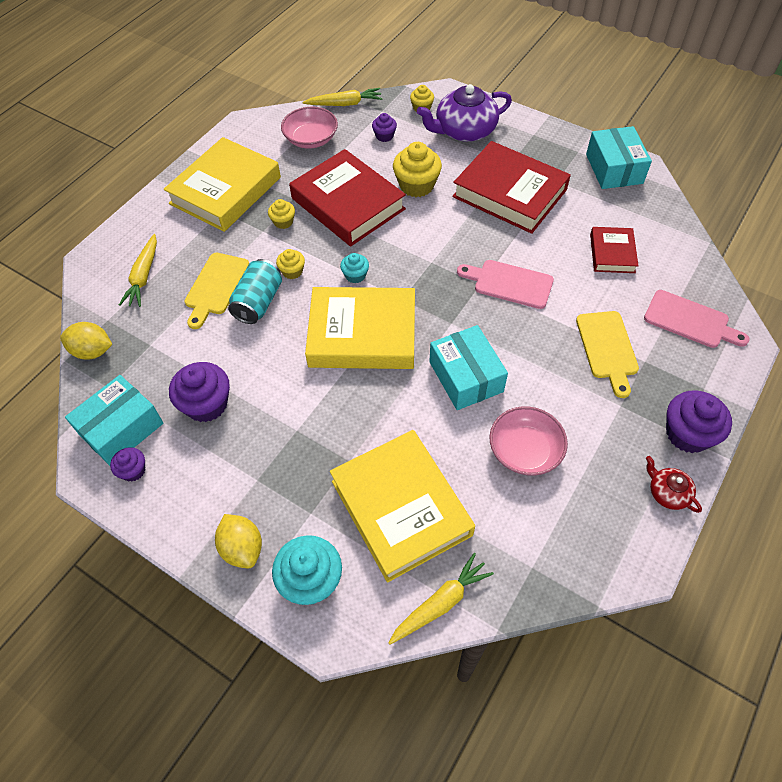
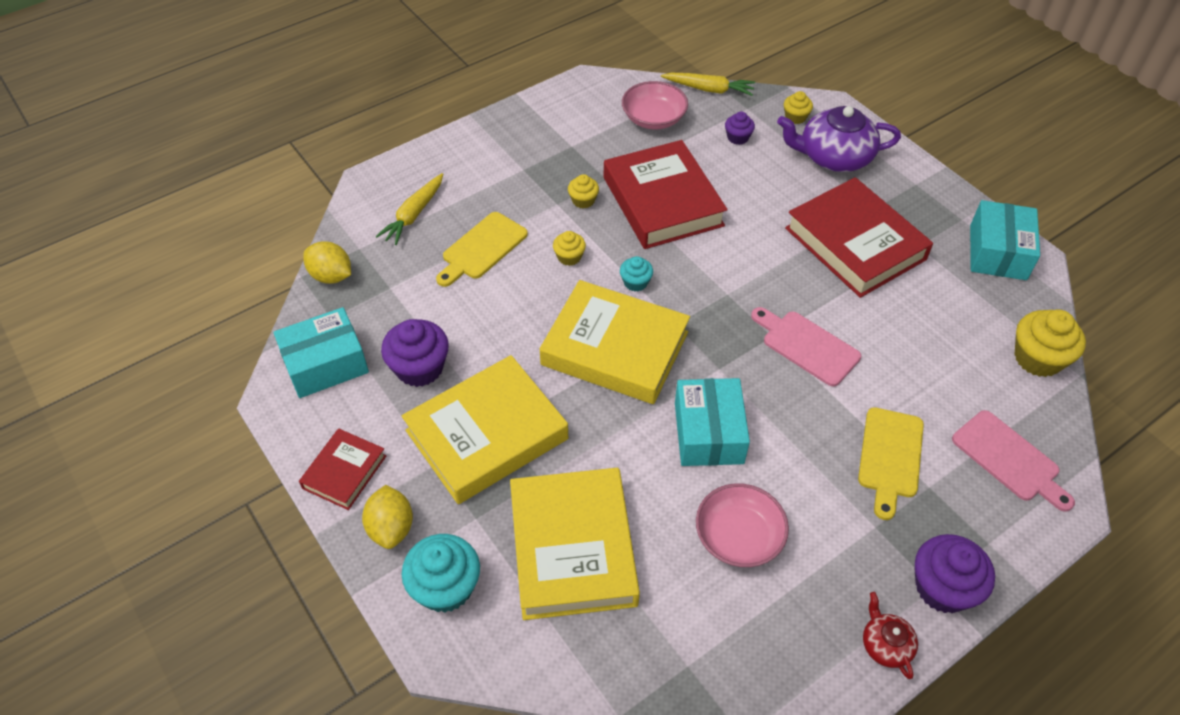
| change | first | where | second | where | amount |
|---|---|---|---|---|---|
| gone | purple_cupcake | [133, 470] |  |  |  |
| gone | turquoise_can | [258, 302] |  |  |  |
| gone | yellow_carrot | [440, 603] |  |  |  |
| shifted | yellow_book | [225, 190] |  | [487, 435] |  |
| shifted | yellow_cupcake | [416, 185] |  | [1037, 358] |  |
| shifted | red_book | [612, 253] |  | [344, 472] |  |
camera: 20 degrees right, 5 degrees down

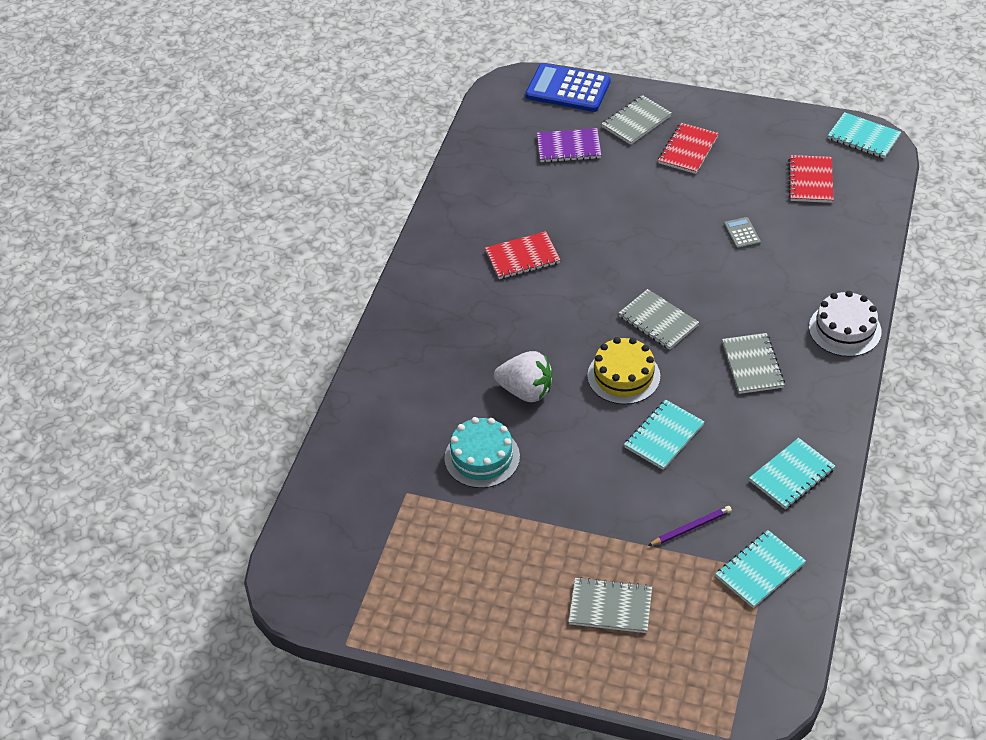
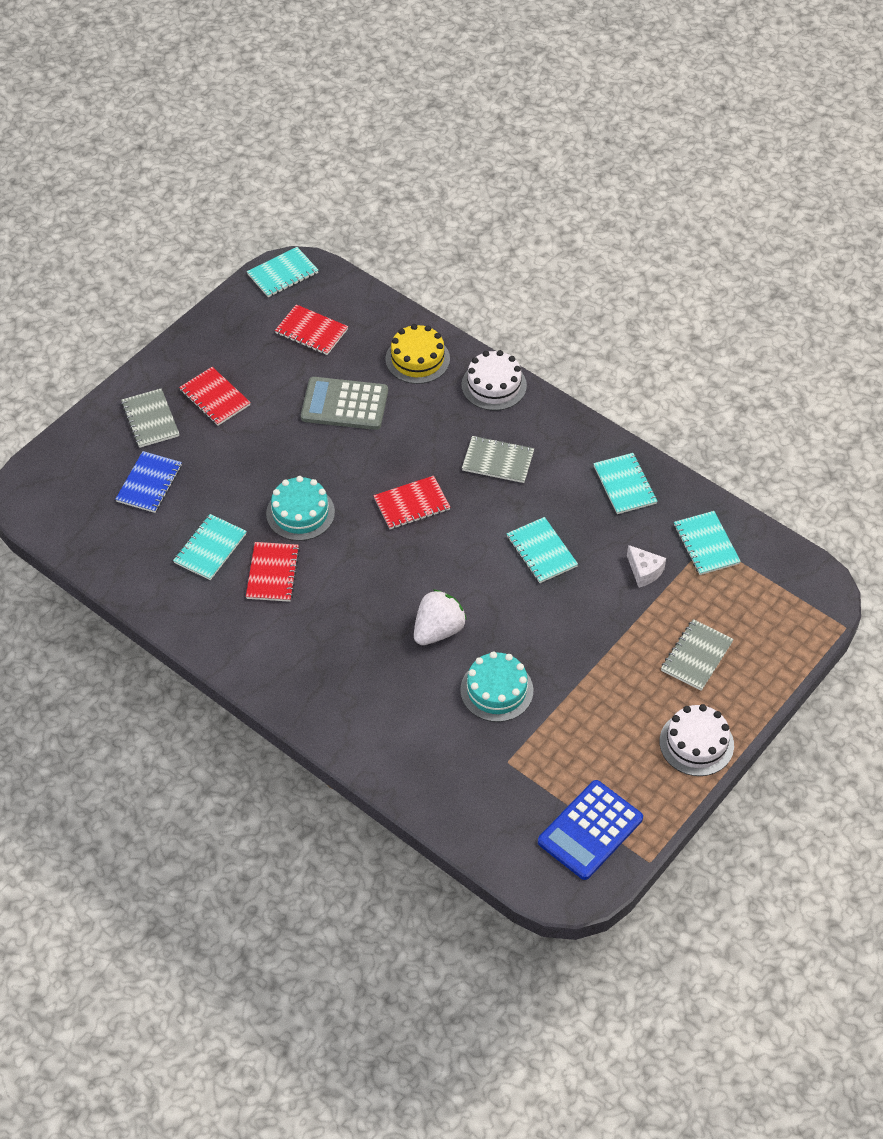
| change | first | where | second | where | amount |
|---|---|---|---|---|---|
| new |  |  | turquoise_notebook | [210, 548] |  |
| new |  |  | turquoise_cake | [300, 513] |  |
| new |  |  | white_cake | [696, 743] |  |
| shifted | blue_calculator | [568, 89] |  | [590, 830] |  |
| shifted | yellow_cake | [623, 376] |  | [417, 359] |  |
| swapped | purple_pencil | [691, 528] | white_cheese | [644, 571] |  |
| repainted | purple_notebook | [568, 147] | blue_notebook | [149, 483] |  |
| repainted | grey_notebook | [658, 321] | red_notebook | [411, 504] |  |
| scaled | grey_calculator | [741, 233] |  | [344, 404] | x2.17 |
camera: 70 degrees left, 5 degrees up

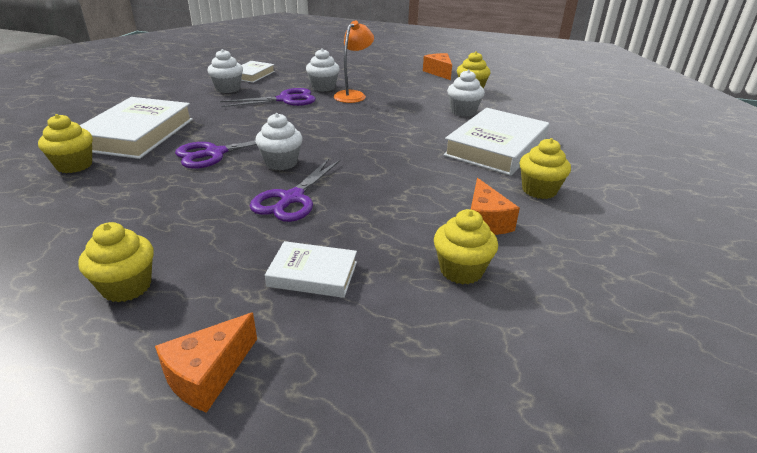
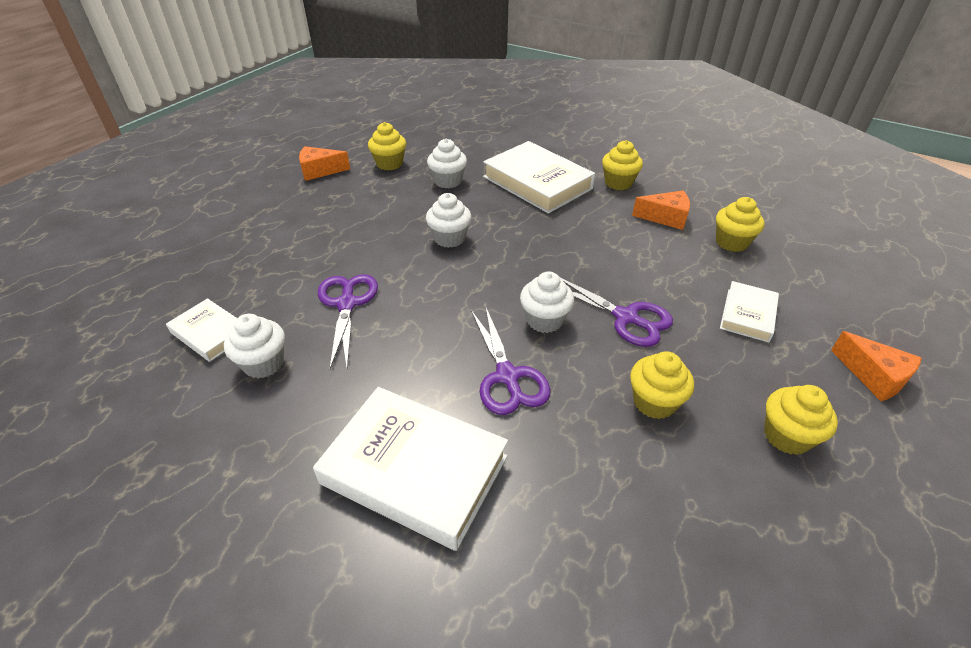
| change | first | where | second | where | amount |
|---|---|---|---|---|---|
| gone | orange_lamp | [353, 95] |  |  |  |
| shifted | yellow_cupcake | [74, 165] |  | [654, 402] |  |
| shifted | white_cupcake | [323, 87] |  | [449, 238] |  |
camera: 75 degrees left, 10 degrees up

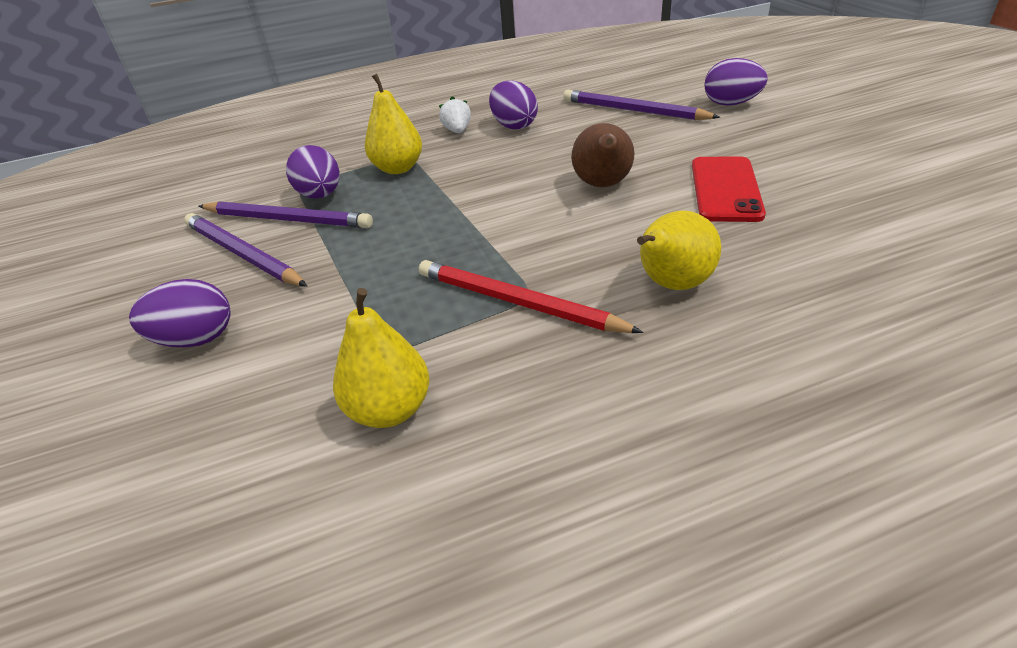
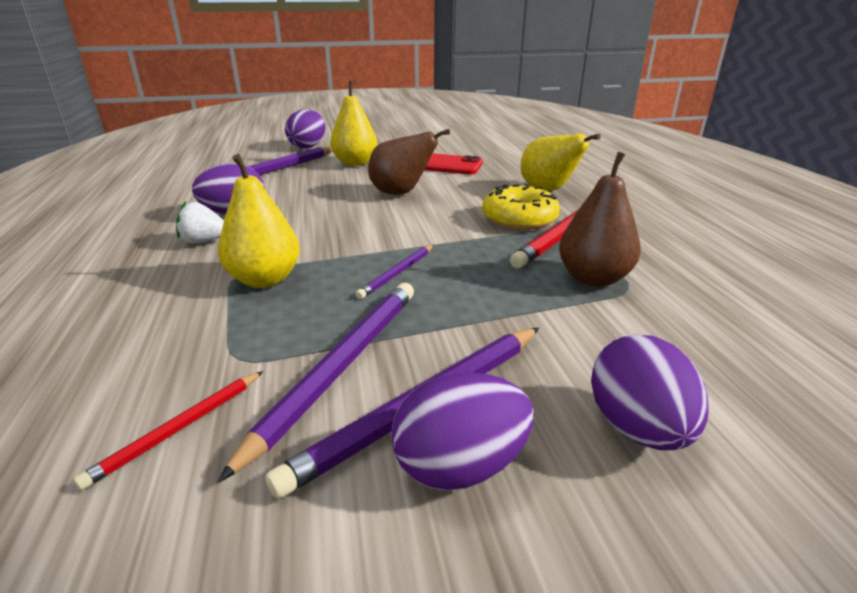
| change | first | where | second | where | amount |
|---|---|---|---|---|---|
| new |  |  | red_pencil | [179, 428] |  |
| new |  |  | purple_pencil | [397, 273] |  |
| new |  |  | yellow_donut | [519, 219] |  |
| new |  |  | brown_pear | [593, 278] |  |
| shifted | purple_egg | [320, 195] |  | [460, 466] |  |
| shifted | yellow_pear | [390, 409] |  | [355, 163] |  |
camera: 85 degrees left, 10 degrees down

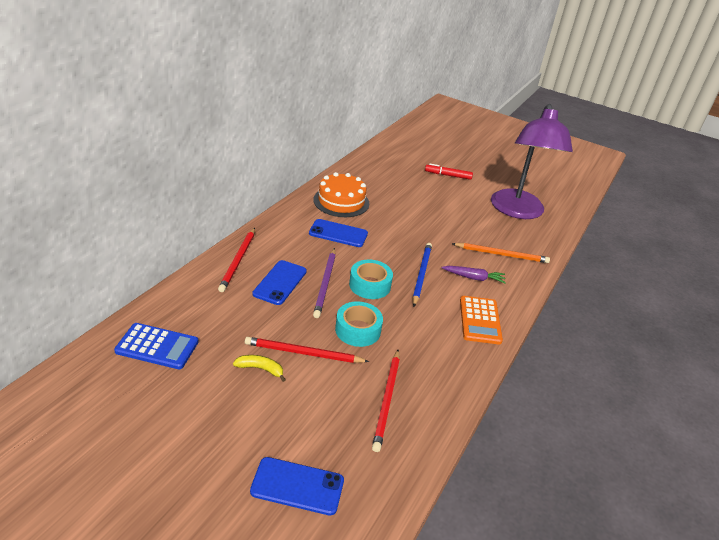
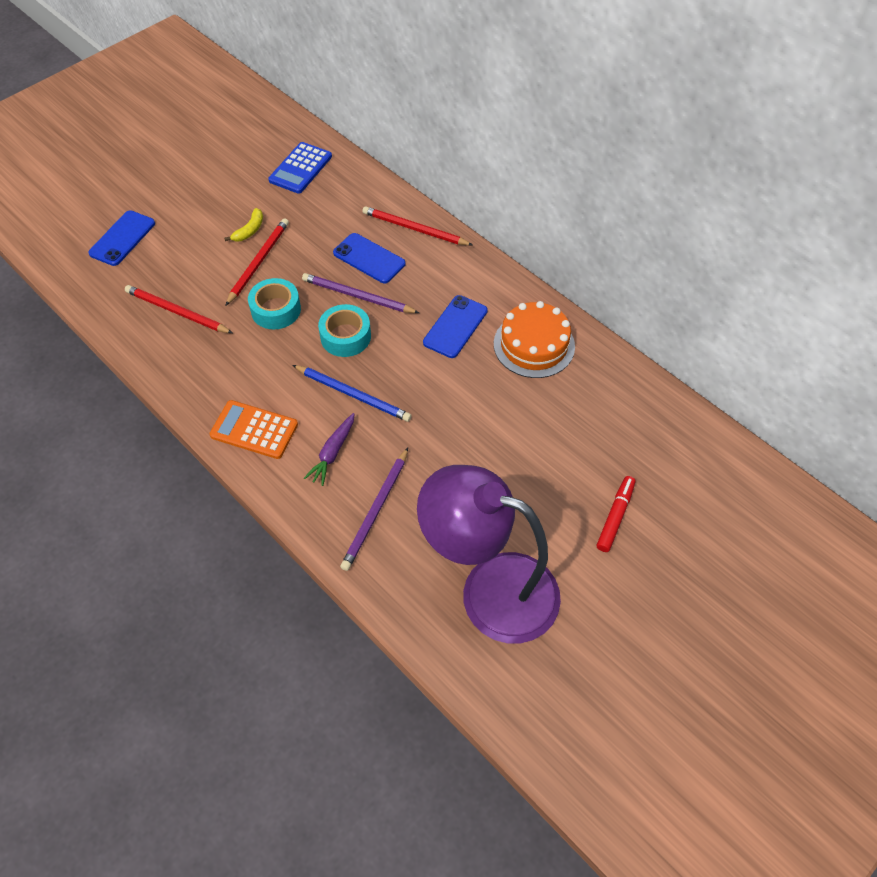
| change | first | where | second | where | amount |
|---|---|---|---|---|---|
| repainted | orange_pencil | [502, 254] | purple_pencil | [376, 511] |  |
camera: 110 degrees right, 20 degrees up

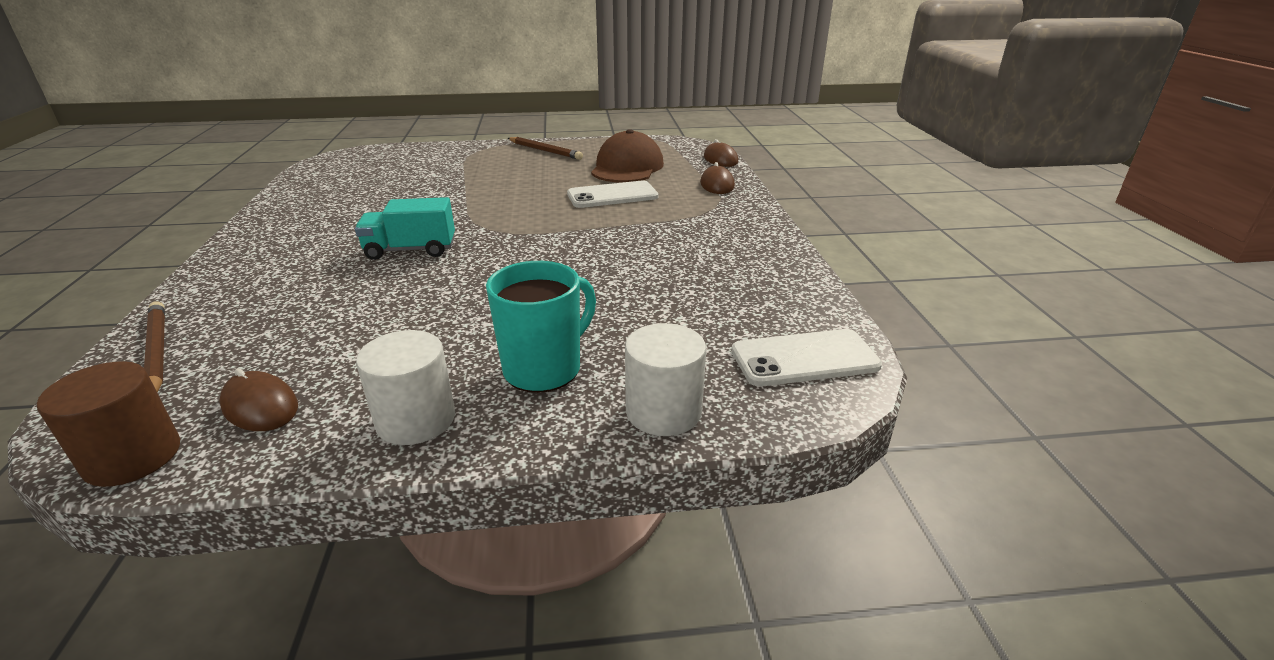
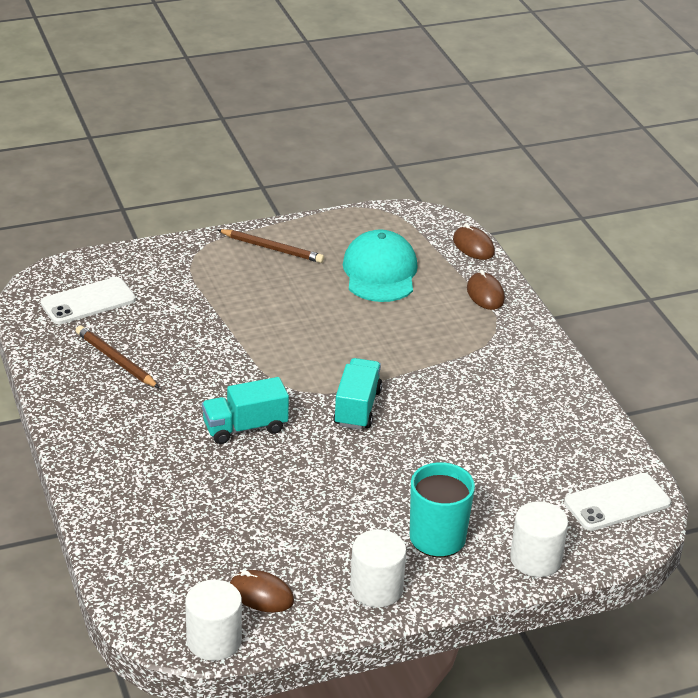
| change | first | where | second | where | amount |
|---|---|---|---|---|---|
| new |  |  | turquoise_truck | [357, 408] |  |
| shifted | brown_pencil | [157, 350] |  | [115, 360] |  |
| shifted | white_phone | [612, 195] |  | [88, 301] |  |
| repainted | brown_cylinder | [133, 457] | white_cylinder | [214, 640] |  |
| repainted | brown_cap | [627, 167] | turquoise_cap | [380, 272] |  |
camera: 15 degrees left, 5 degrees up

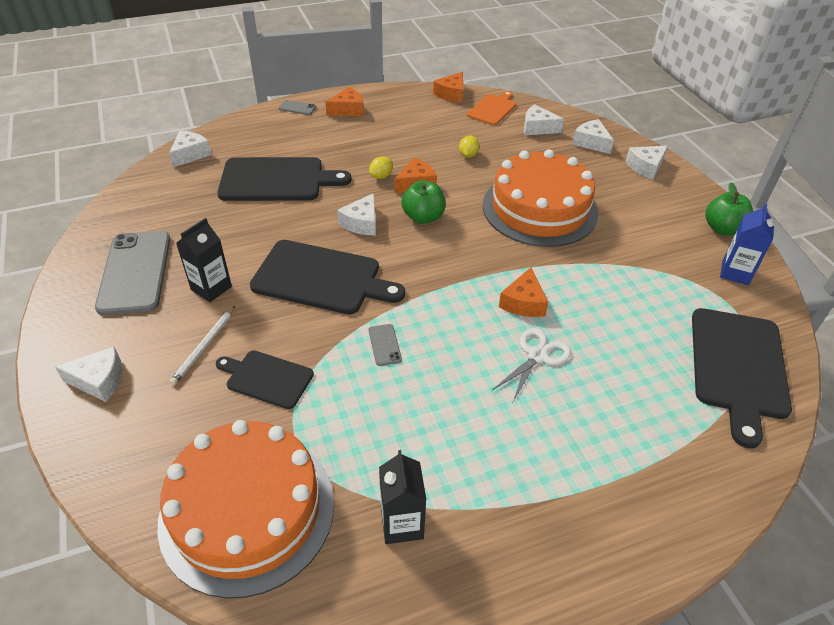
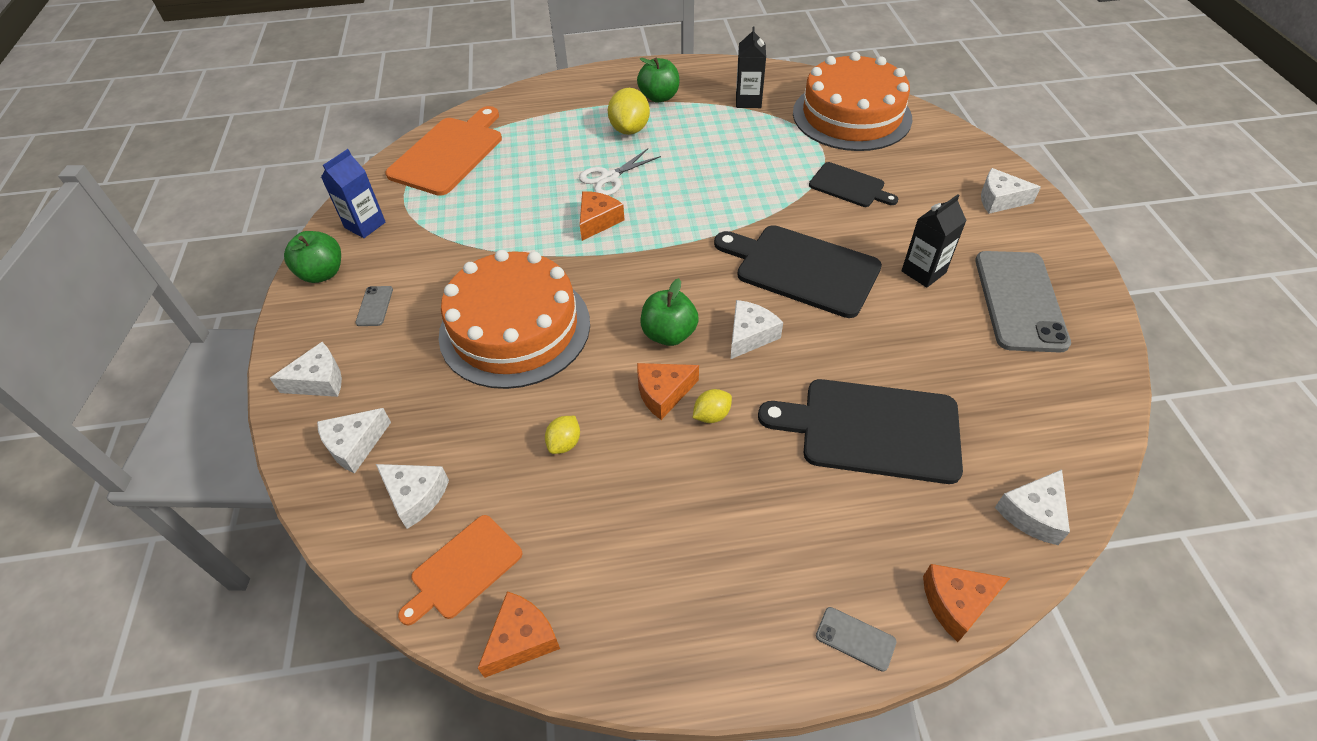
| change | first | where | second | where | amount |
|---|---|---|---|---|---|
| gone | white_pencil | [204, 346] |  |  |  |
| new |  |  | yellow_lemon | [630, 129] |  |
| new |  |  | green_apple | [659, 97] |  |
| shifted | orange_cheese | [348, 110] |  | [956, 603] |  |
| shifted | grey_phone | [384, 345] |  | [374, 306] |  |
| repainted | black_cutting_board | [738, 367] | orange_cutting_board | [449, 153] |  |
| rotated | white_cheese | [591, 142] |  | [354, 445] | 75 degrees clockwise |
camera: 165 degrees left, 5 degrees up

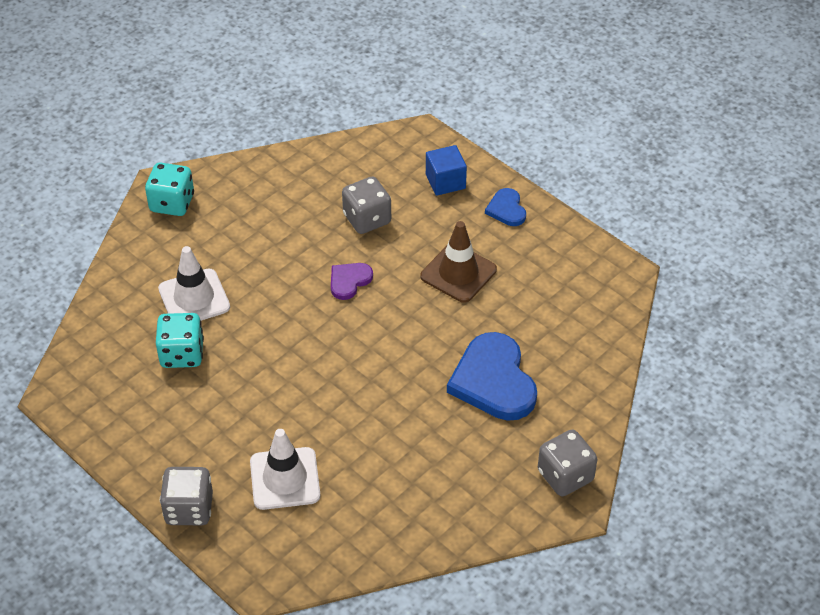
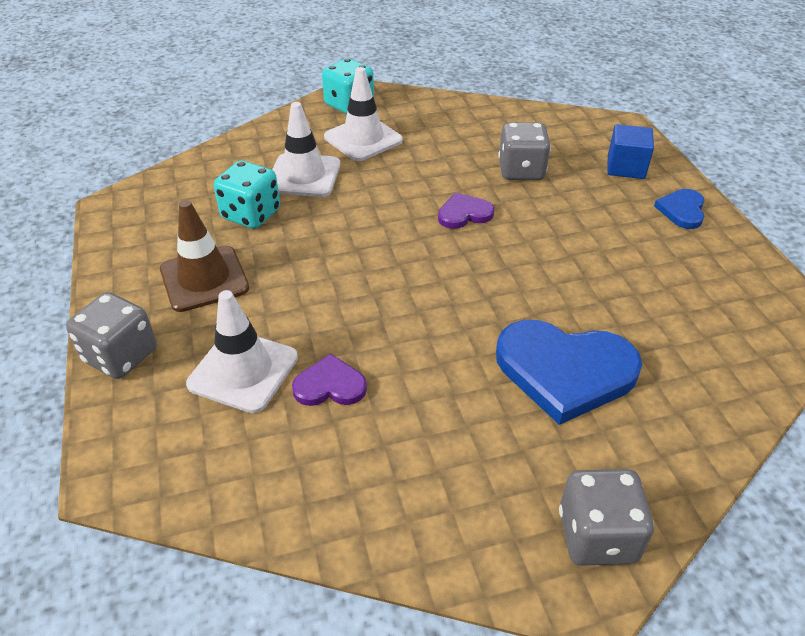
| change | first | where | second | where | amount |
|---|---|---|---|---|---|
| new |  |  | purple_heart | [330, 385] |  |
| new |  |  | white_traffic_cone | [363, 139] |  |
| shifted | brown_traffic_cone | [458, 273] |  | [204, 279] |  |
| rotated | blue_heart | [493, 381] |  | [565, 371] | 90 degrees counterclockwise |
camera: 30 degrees right, 5 degrees down

